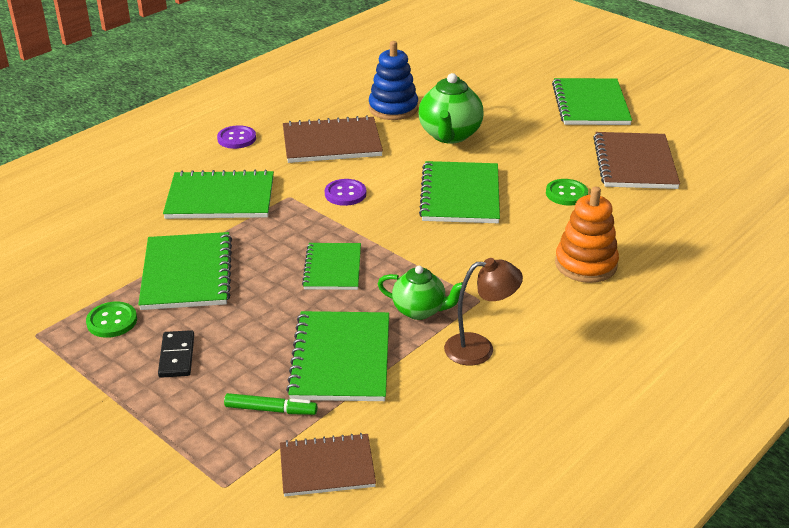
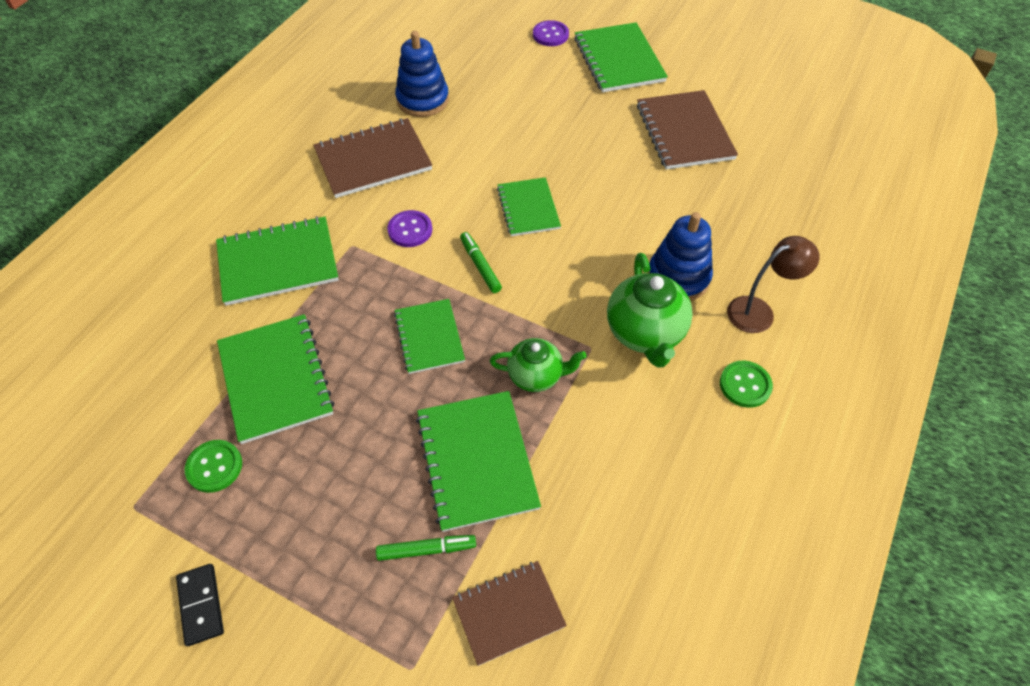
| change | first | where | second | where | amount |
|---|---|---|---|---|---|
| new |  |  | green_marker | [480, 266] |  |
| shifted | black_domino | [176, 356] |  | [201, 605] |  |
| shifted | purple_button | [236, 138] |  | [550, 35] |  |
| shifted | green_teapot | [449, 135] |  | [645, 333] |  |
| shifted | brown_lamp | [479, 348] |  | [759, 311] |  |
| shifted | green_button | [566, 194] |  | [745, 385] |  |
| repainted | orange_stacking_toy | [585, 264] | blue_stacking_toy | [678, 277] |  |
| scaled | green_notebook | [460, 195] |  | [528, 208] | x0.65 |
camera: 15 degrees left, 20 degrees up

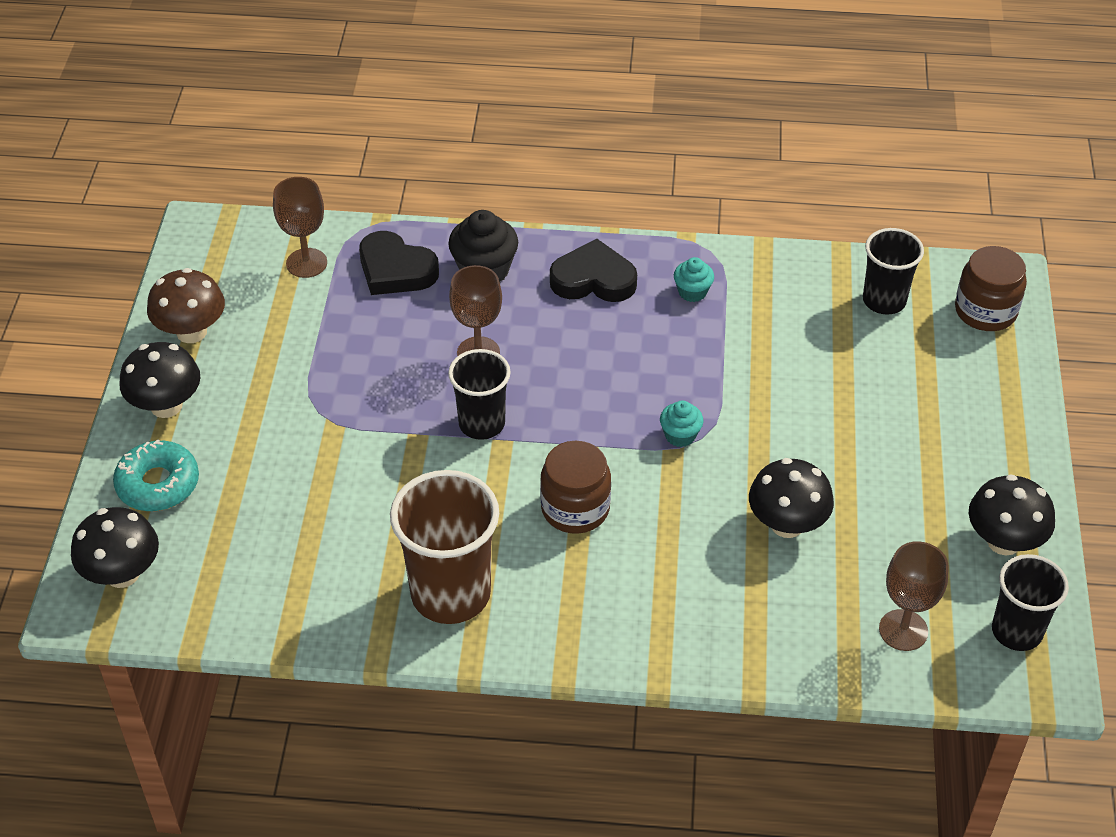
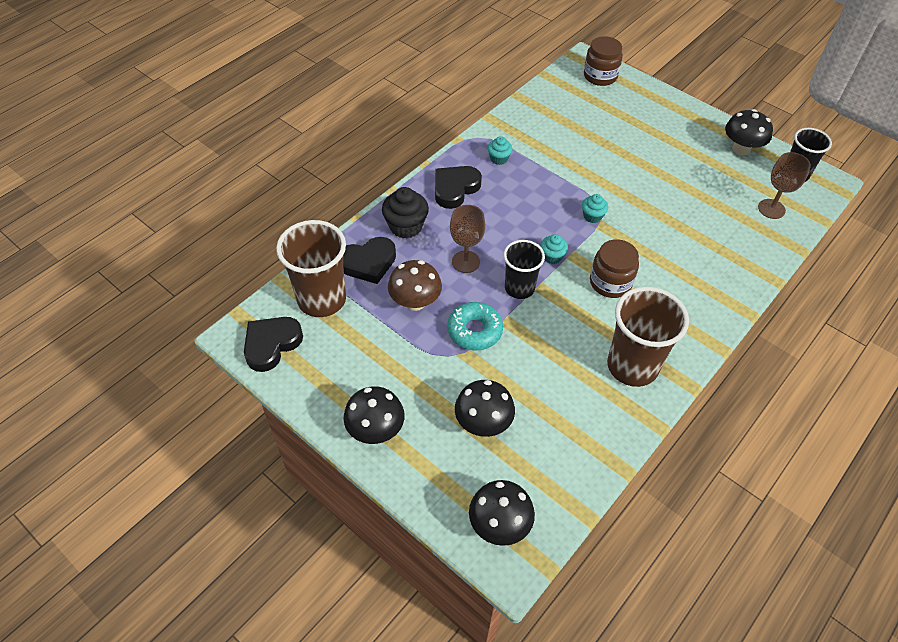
| change | first | where | second | where | amount |
|---|---|---|---|---|---|
| gone | black_cup | [884, 301] |  |  |  |
| new |  |  | black_heart | [271, 344] |  |
| new |  |  | turquoise_cupcake | [552, 256] |  |
| shifted | turquoise_donut | [158, 484] |  | [474, 331] |  |
| shifted | brown_mushroom | [191, 332] |  | [415, 302] |  |
| shifted | black_mushroom | [787, 524] |  | [483, 423] |  |
| swapped | brown_goblet | [306, 263] | brown_cup | [322, 299] |  |
camera: 55 degrees left, 5 degrees up

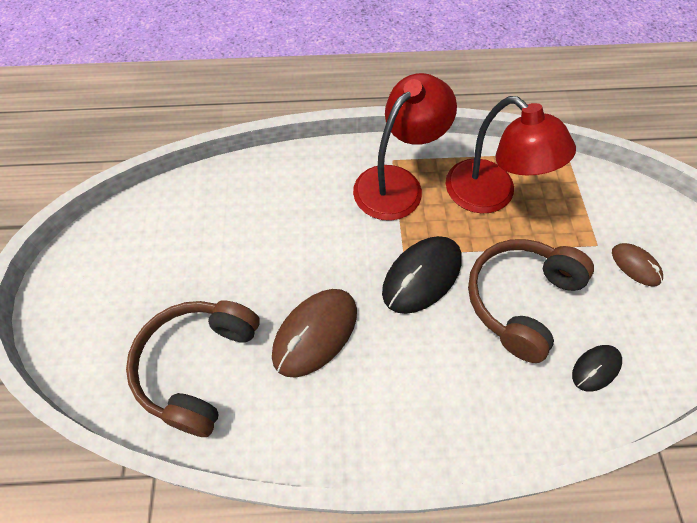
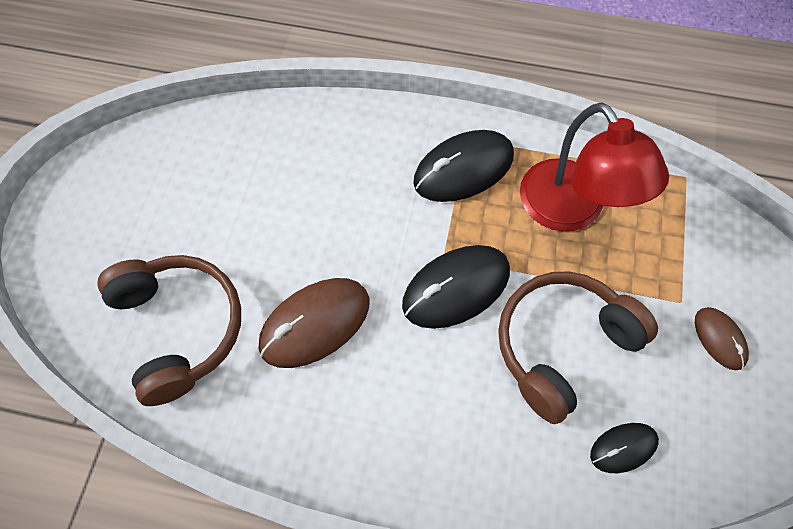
| change | first | where | second | where | amount |
|---|---|---|---|---|---|
| swapped | red_lamp | [397, 183] | black_mouse | [463, 169] |  |
| rotated | brown_headphones | [197, 367] |  | [179, 328] | 120 degrees clockwise |
camera: 15 degrees right, 5 degrees up

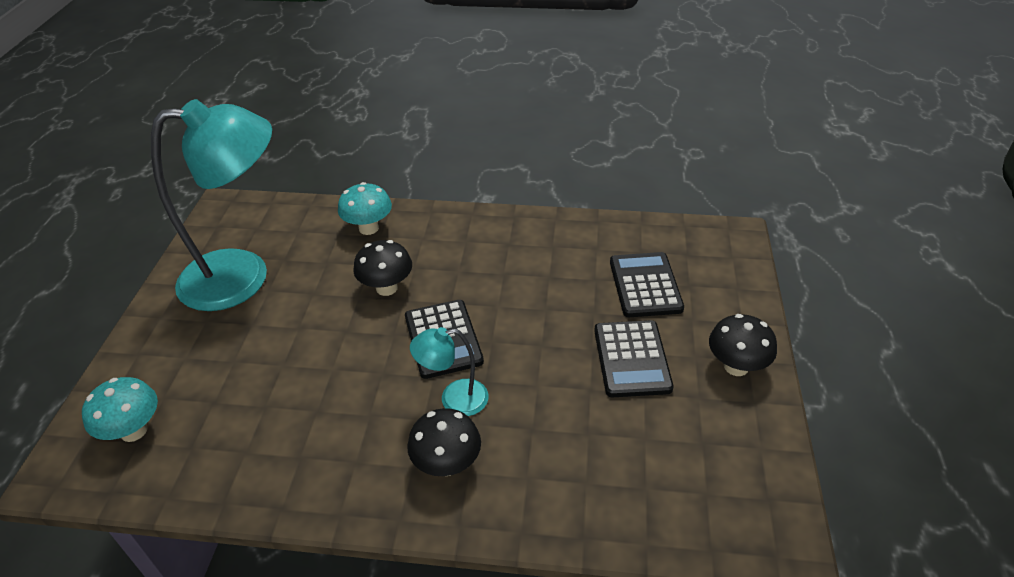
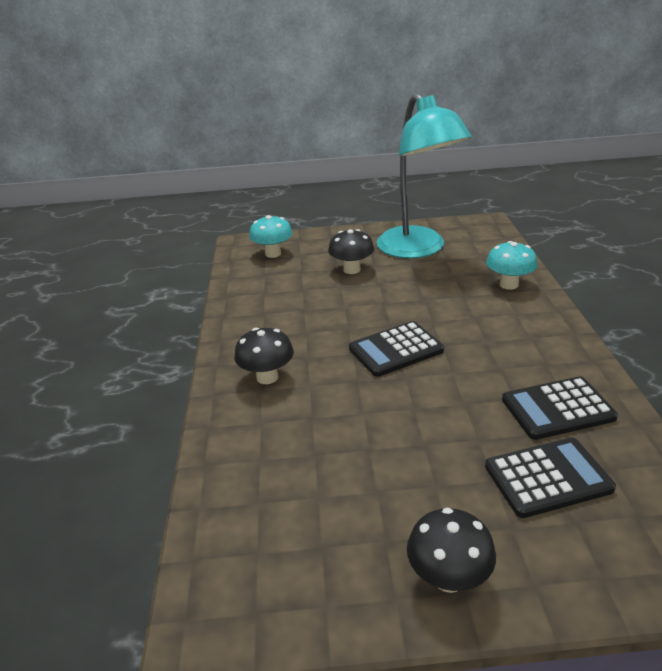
| change | first | where | second | where | amount |
|---|---|---|---|---|---|
| gone | turquoise_lamp | [454, 399] |  |  |  |
| shifted | black_mushroom | [386, 288] |  | [352, 270] |  |
| shifted | black_calculator | [632, 359] |  | [557, 409] |  |
camera: 80 degrees right, 10 degrees down

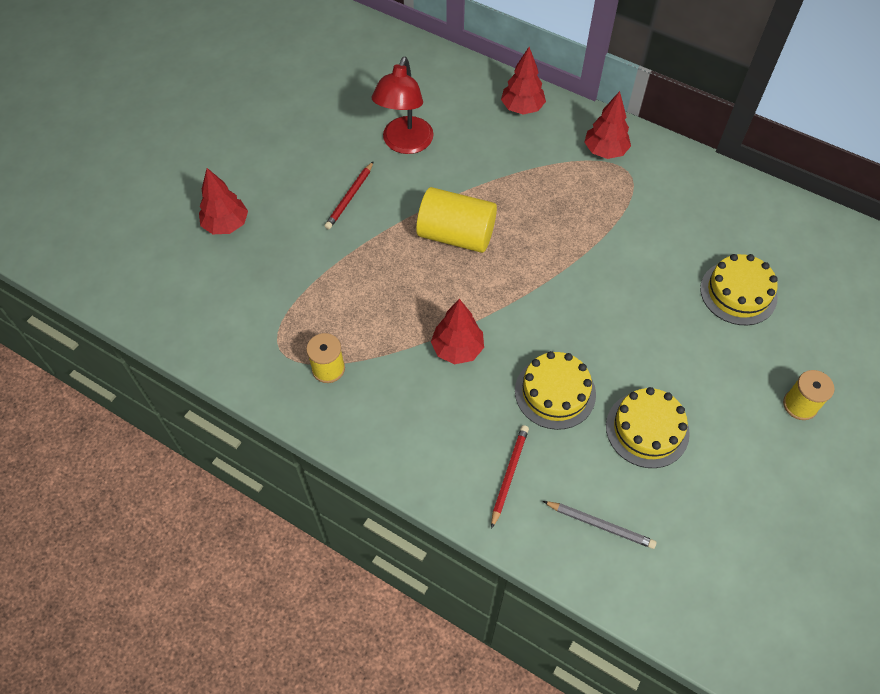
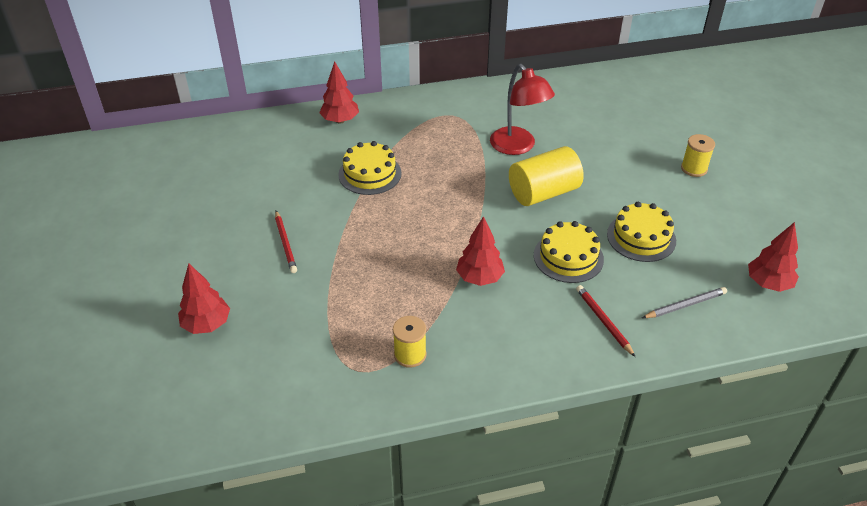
| change | first | where | second | where | amount |
|---|---|---|---|---|---|
| shifted | red_lamp | [405, 144] |  | [518, 147] |  |
| shifted | yellow_cylinder | [456, 235] |  | [543, 192] |  |
| shifted | red_tree | [605, 151] |  | [768, 284] |  |
| shifted | yellow_cake | [738, 293] |  | [370, 174] |  |
camera: 45 degrees left, 15 degrees down

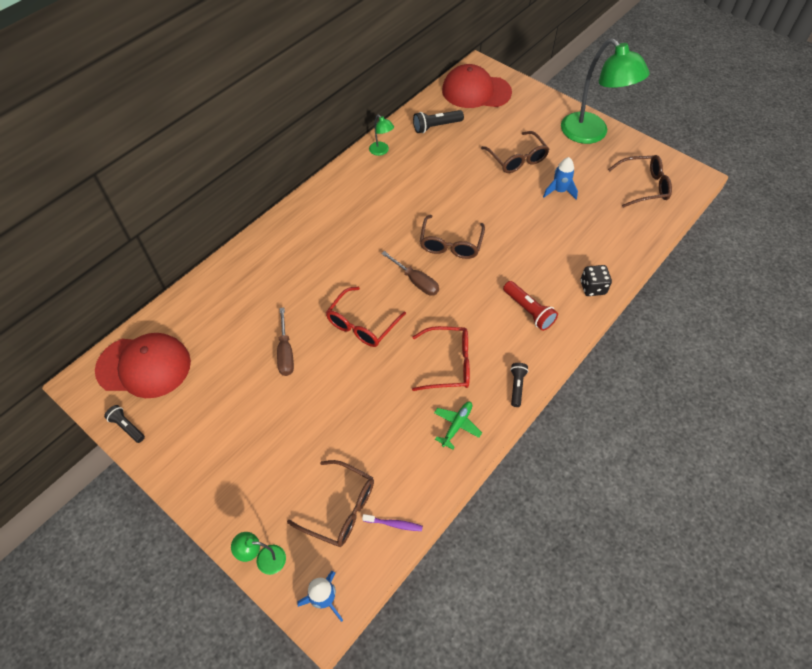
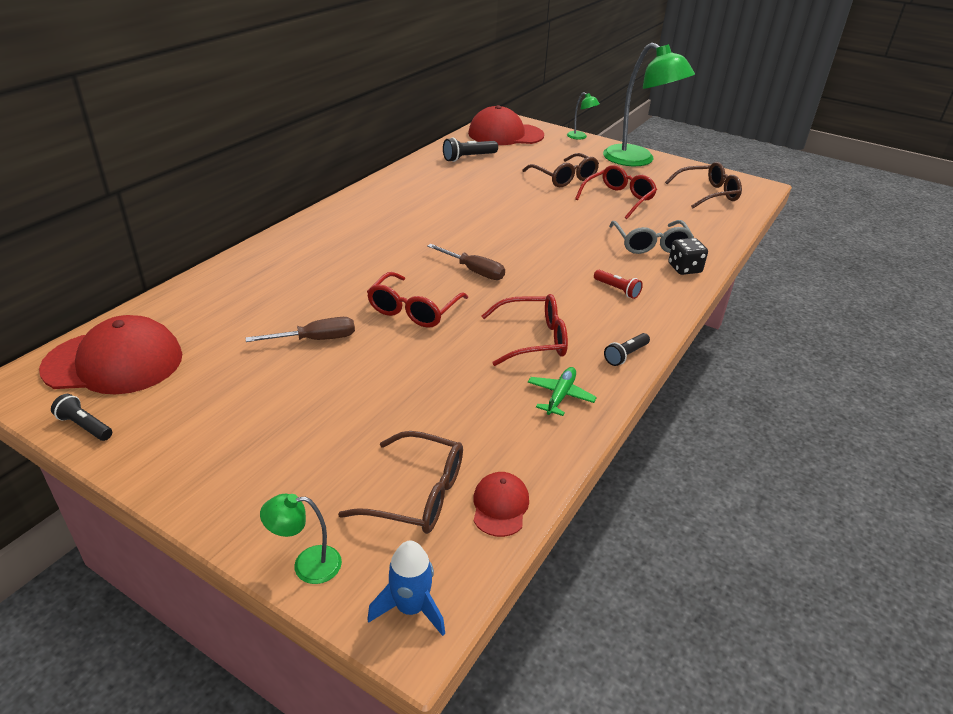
| change | first | where | second | where | amount |
|---|---|---|---|---|---|
| gone | brown_glasses | [450, 244] |  |  |  |
| new |  |  | grey_glasses | [650, 245] |  |
| shifted | green_lamp | [381, 151] |  | [580, 137] |  |
| swapped | purple_toothbrush | [394, 524] | red_cap | [500, 506] |  |
| swapped | blue_rocket | [559, 191] | red_glasses | [618, 199] |  |
| rotated | brown_screwdriver | [285, 352] |  | [316, 339] | 90 degrees counterclockwise |
| rotated | black_flashlight | [517, 386] |  | [626, 355] | 135 degrees counterclockwise |
| scaled | red_flashlight | [528, 311] |  | [617, 290] | x0.66 |
camera: 10 degrees left, 20 degrees down

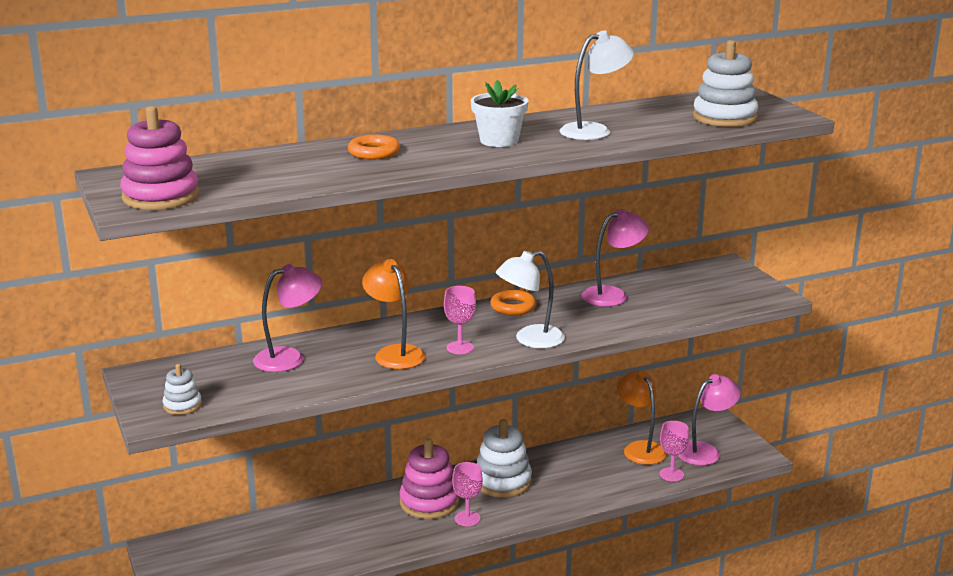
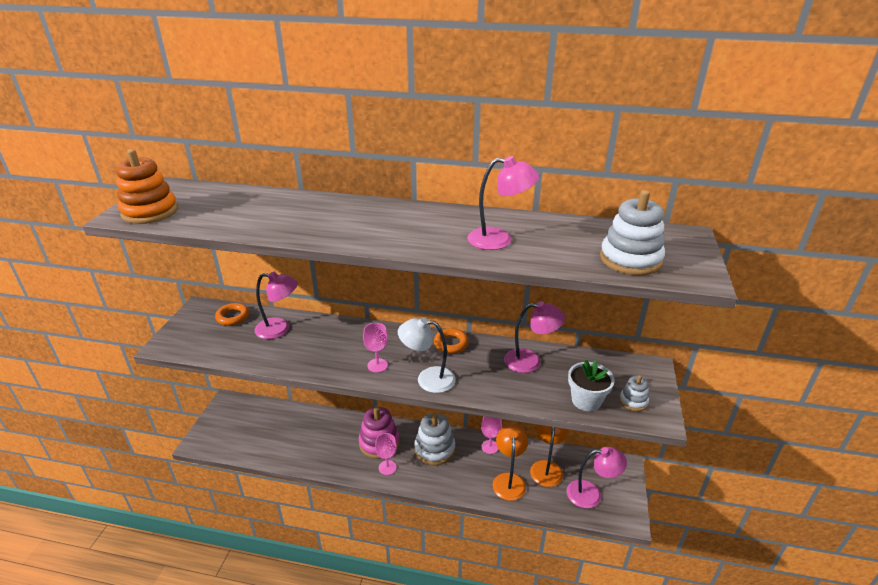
| change | first | where | second | where | amount |
|---|---|---|---|---|---|
| shifted | white_stacking_toy | [182, 405] |  | [633, 401] |  |
| shifted | orange_ring | [374, 152] |  | [233, 317] |  |
| shifted | orange_lamp | [395, 353] |  | [509, 480] |  |
| shifted | white_flower_pot | [499, 141] |  | [586, 400] |  |
| shifted | pink_goblet | [671, 474] |  | [490, 447] |  |
| repainted | pink_stacking_toy | [161, 197] | orange_stacking_toy | [150, 212] |  |
| repainted | white_lamp | [594, 131] | pink_lamp | [499, 240] |  |
camera: 35 degrees right, 10 degrees up

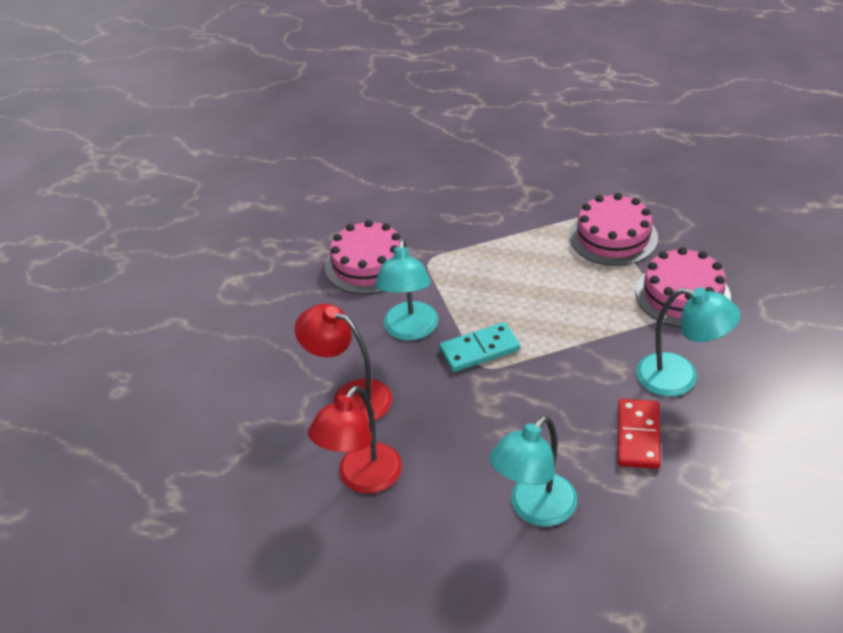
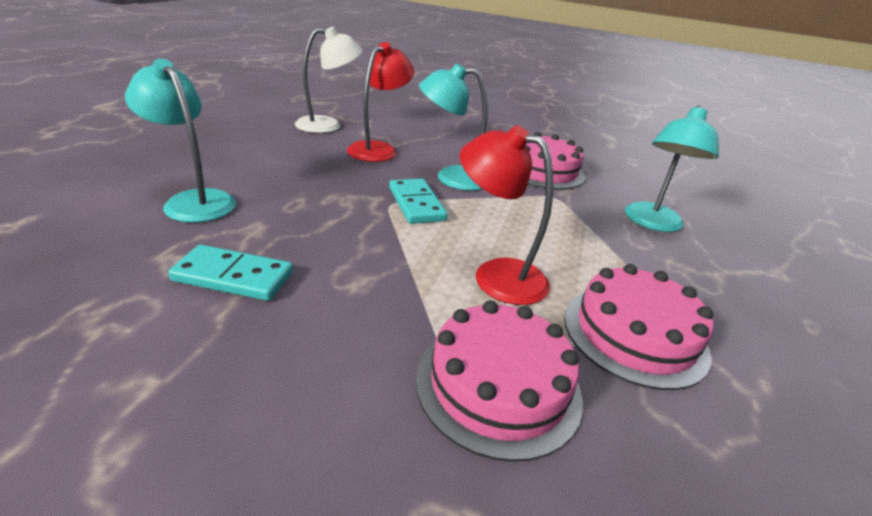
| change | first | where | second | where | amount |
|---|---|---|---|---|---|
| new |  |  | white_lamp | [328, 125] |  |
| shifted | red_lamp | [362, 479] |  | [496, 275] |  |
| shifted | turquoise_lamp | [679, 378] |  | [652, 223] |  |
| repainted | red_domino | [638, 436] | turquoise_domino | [234, 276] |  |
camera: 85 degrees right, 10 degrees down

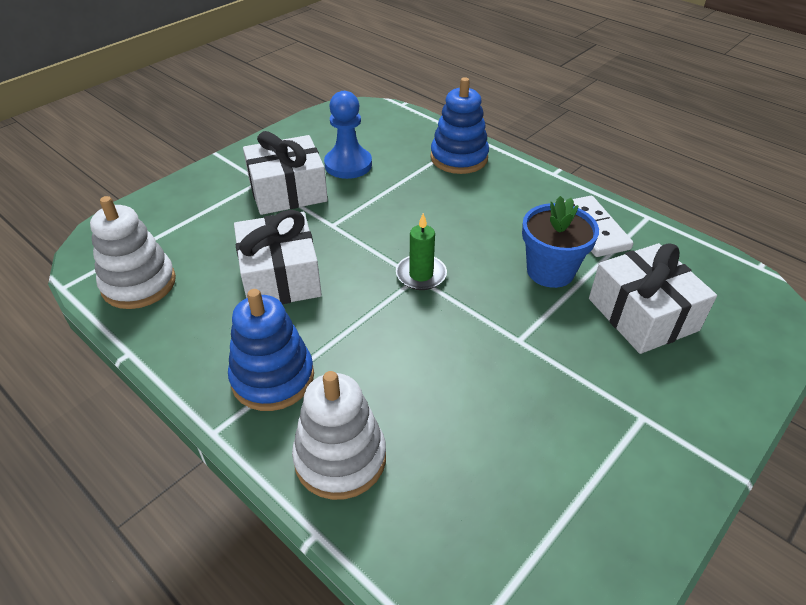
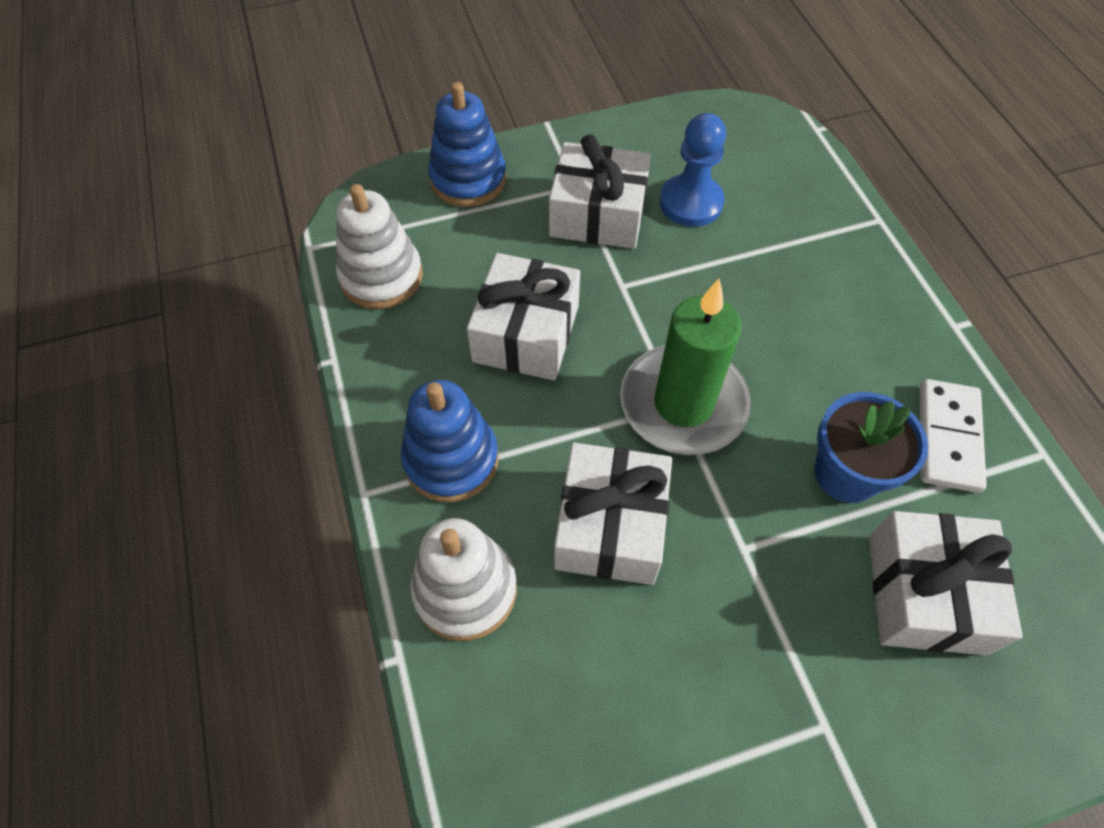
| change | first | where | second | where | amount |
|---|---|---|---|---|---|
| new |  |  | white_gift | [610, 526] |  |
| shifted | blue_stacking_toy | [459, 158] |  | [468, 179] |  |
| scaled | green_candle | [421, 275] |  | [683, 404] | x1.95 |
camera: 30 degrees right, 15 degrees up

